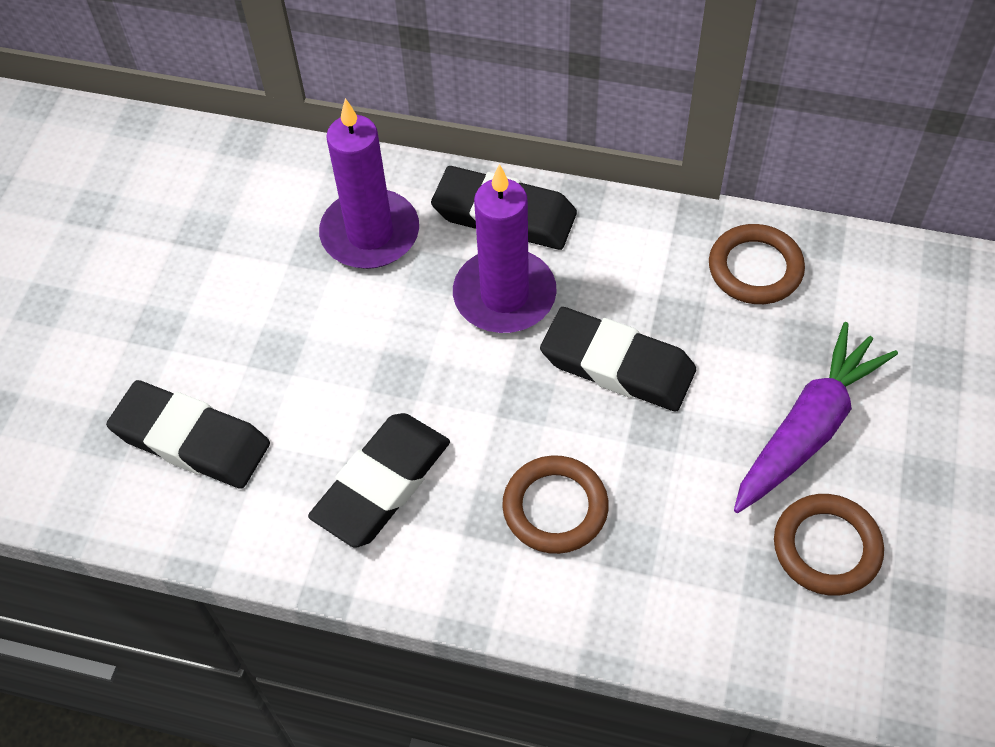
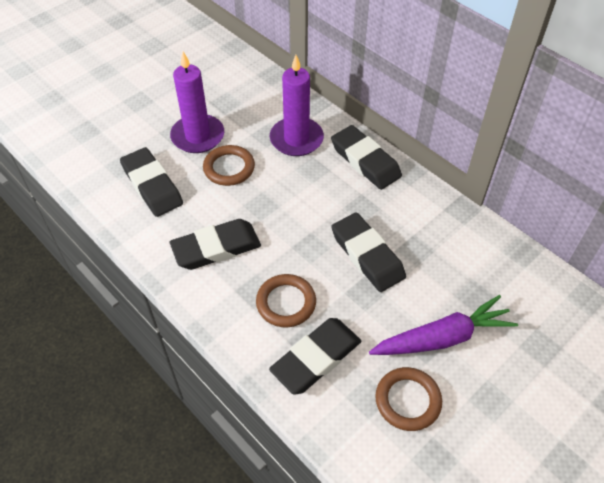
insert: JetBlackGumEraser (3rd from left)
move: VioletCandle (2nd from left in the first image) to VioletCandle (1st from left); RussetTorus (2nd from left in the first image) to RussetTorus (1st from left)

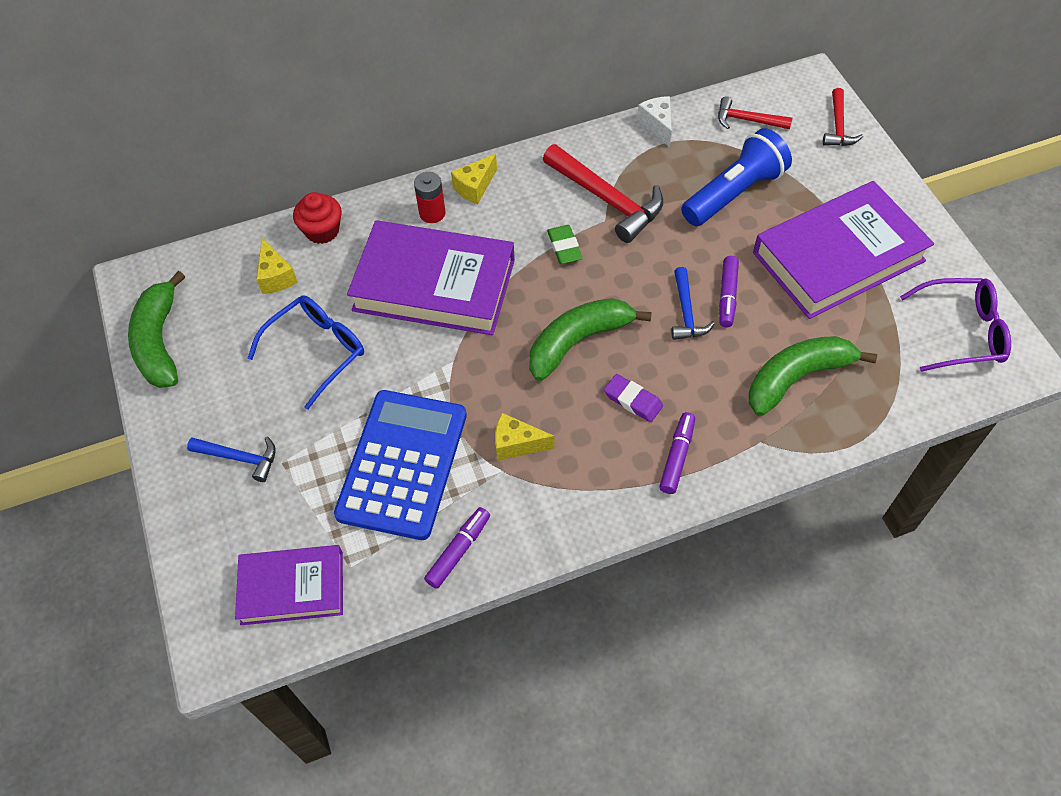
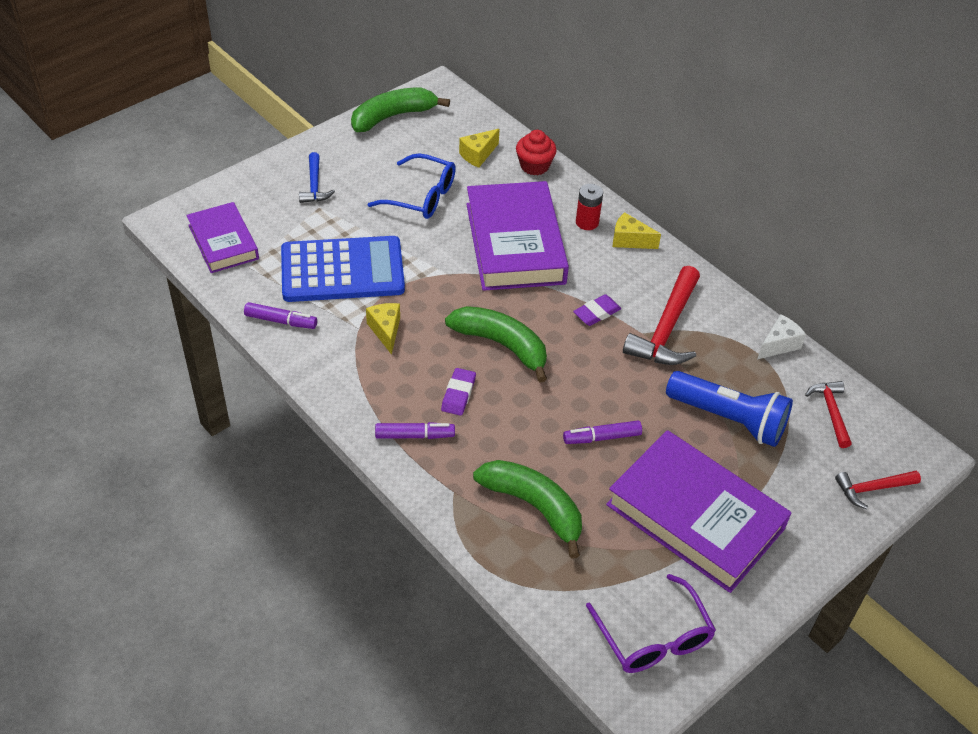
delete: BlueCarpenter'sHammer (2nd from left)
recolor: EmeraldGumEraser to VioletGumEraser (2nd from left)

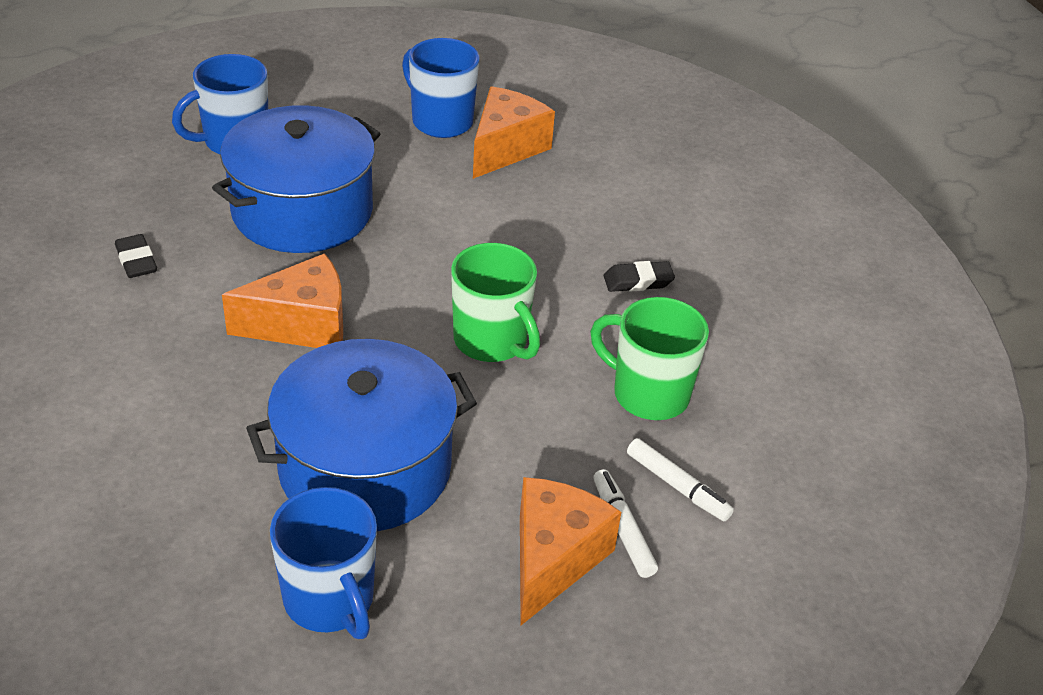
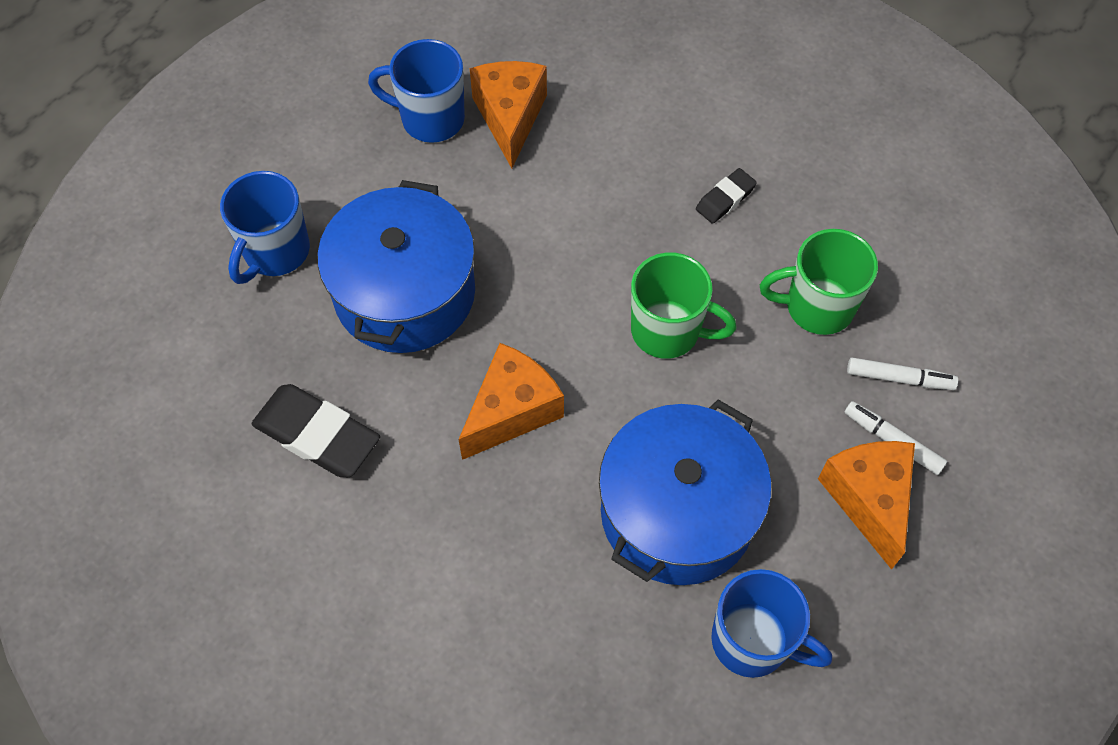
resize: JetBlackGumEraser (1st from left) x1.87

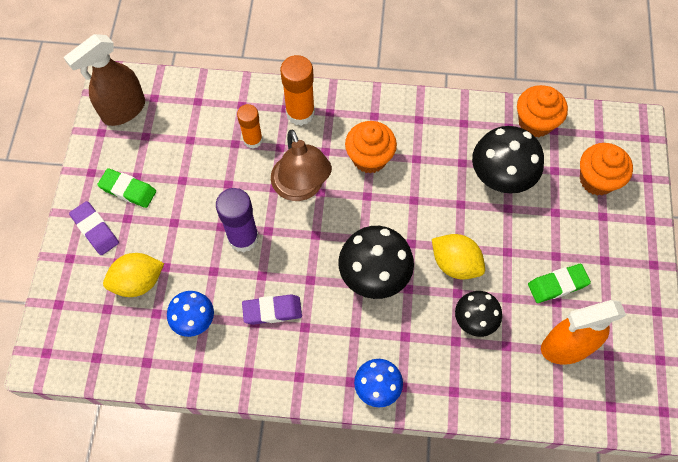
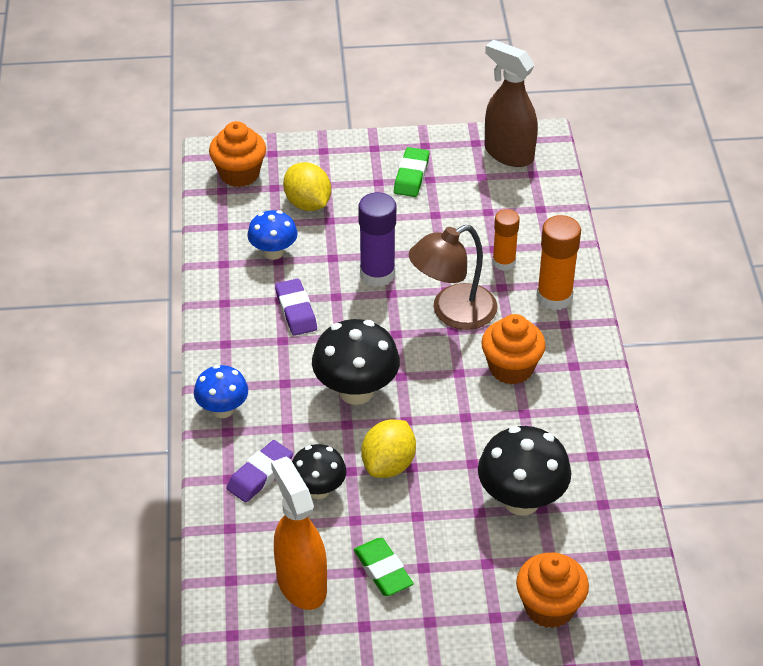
move: OrangeMuffin (2nd from left in the first image) to OrangeMuffin (1st from left); VioletGumEraser (1st from left)

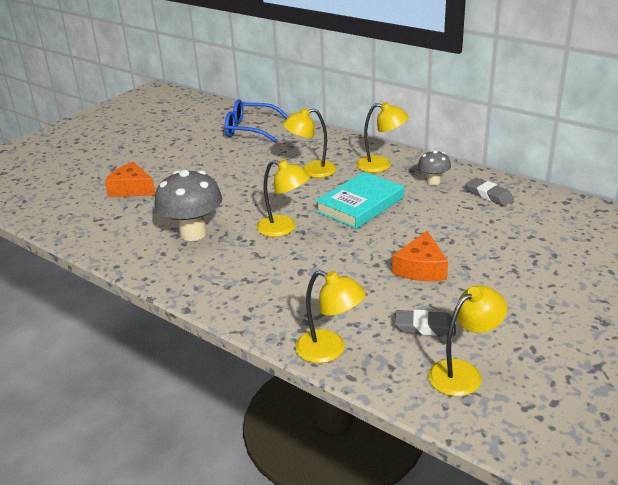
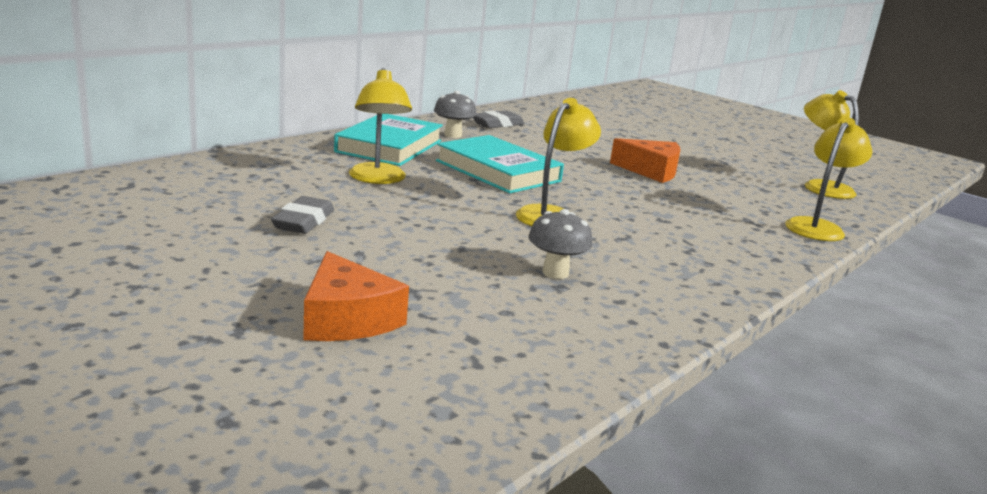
delete: BlueGlasses
move: GrayGumEraser (1st from left)
replace: YellowReadingLamp (4th from left) to TurquoiseBook (1st from left)
rotate: OrangePieceOfCheese (1st from left) 60 degrees counterclockwise
resize: GrayMushroom (1st from left in the first image) x0.54

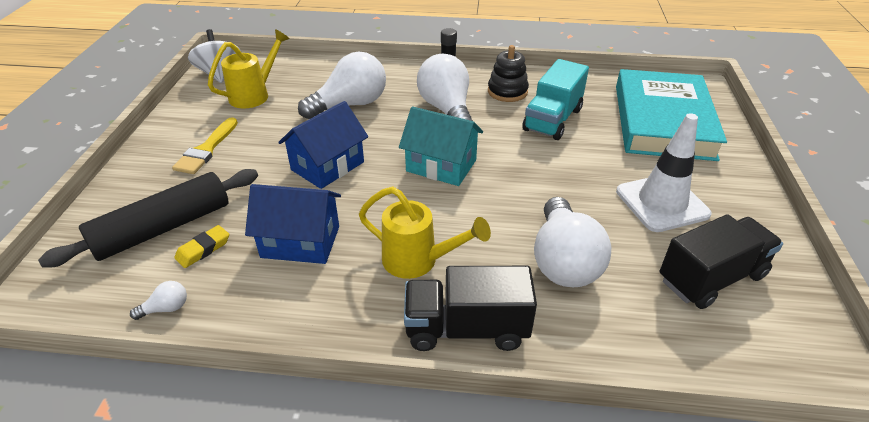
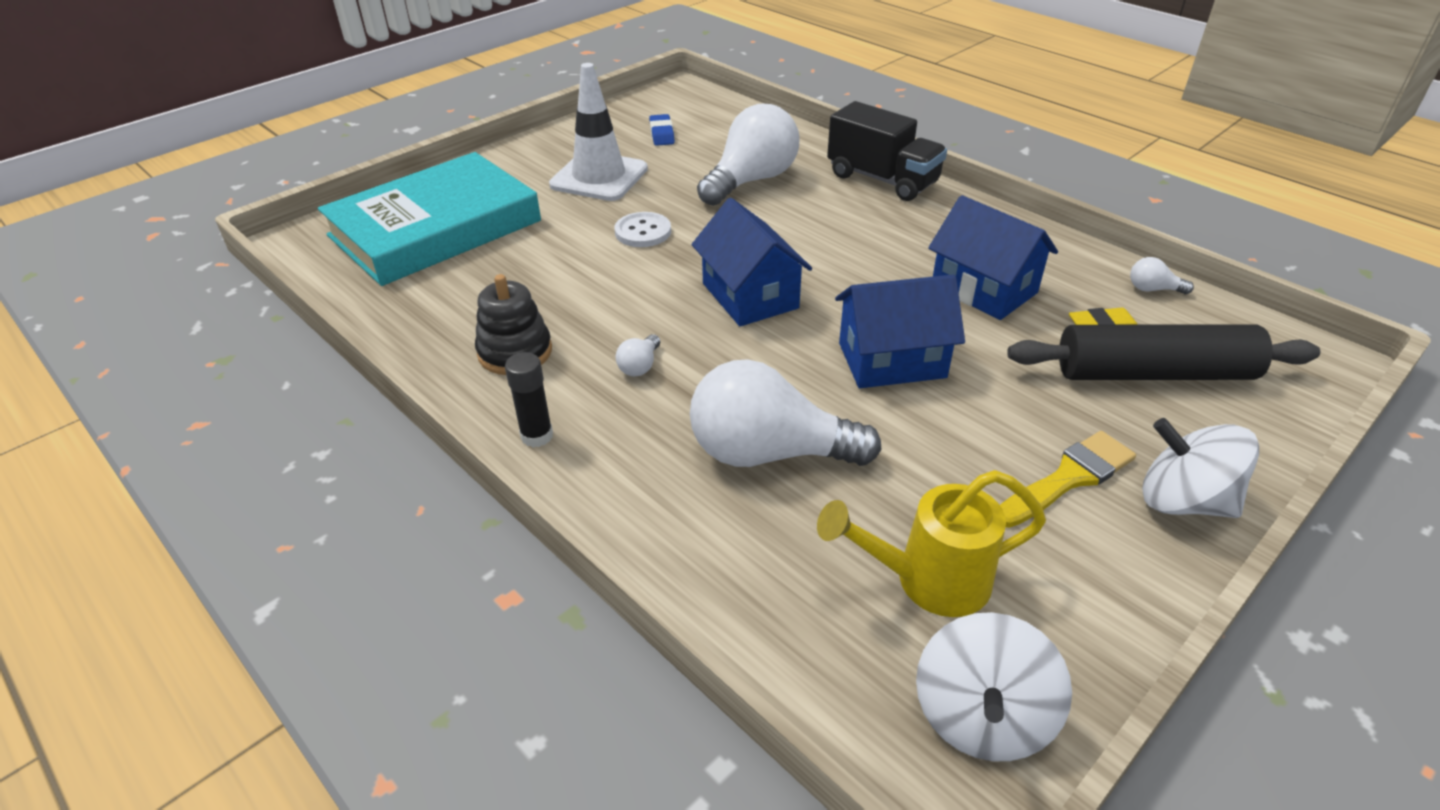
delete: YellowSprinklingCan (2nd from left); TurquoiseLorry
insert: PureWhiteShirtButton; PureWhiteToyTop (2nd from left)
replace: JetBlackLorry (2nd from left) to BlueGumEraser
recolor: TurquoiseHouse to BlueHouse (1st from left)
resize: PureWhiteLightbulb (3rd from left in the first image) x0.40

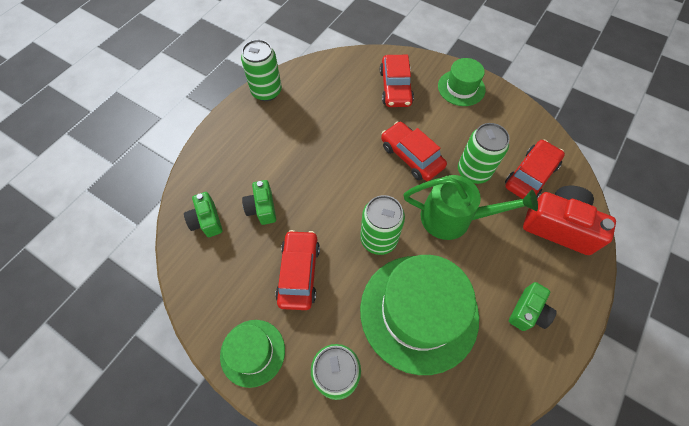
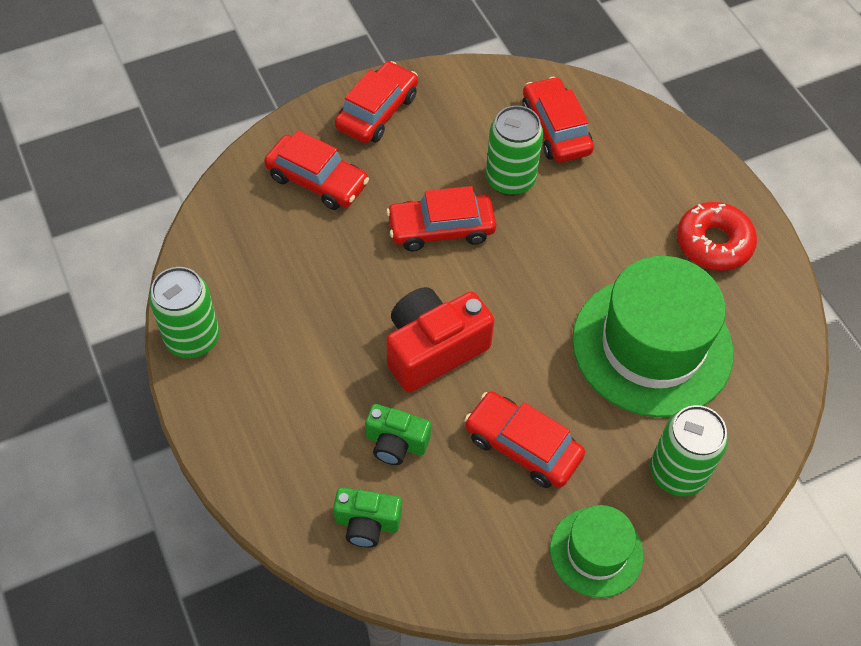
delete: EmeraldSodaCan (3rd from left); EmeraldSprinklingCan
move: RedPhotoCamera
replace: EmeraldTallHat (3rd from left) to RedAutomobile (2nd from left); EmeraldPhotoCamera (3rd from left) to RedDoughnut

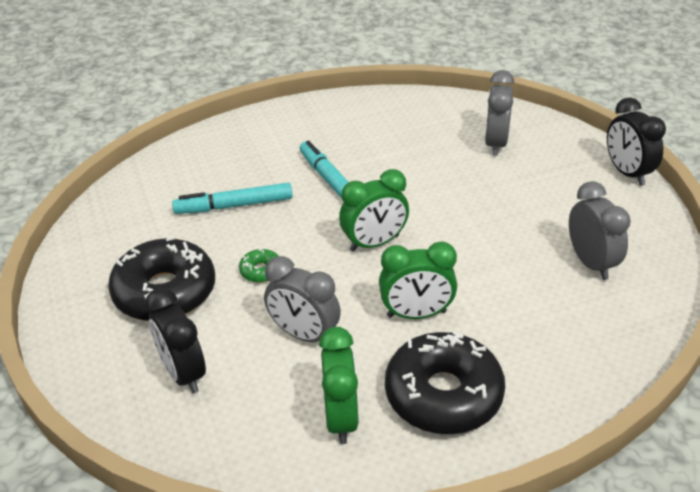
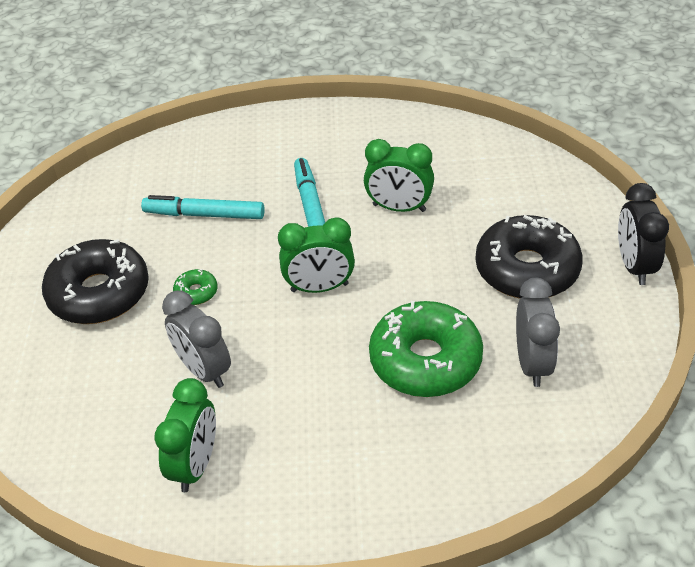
delete: JetBlackBedsideClock (1st from left); GrayBedsideClock (2nd from left)
insert: EmeraldDoughnut (2nd from left)
move: EmeraldBedsideClock (3rd from left); JetBlackDoughnut (2nd from left)

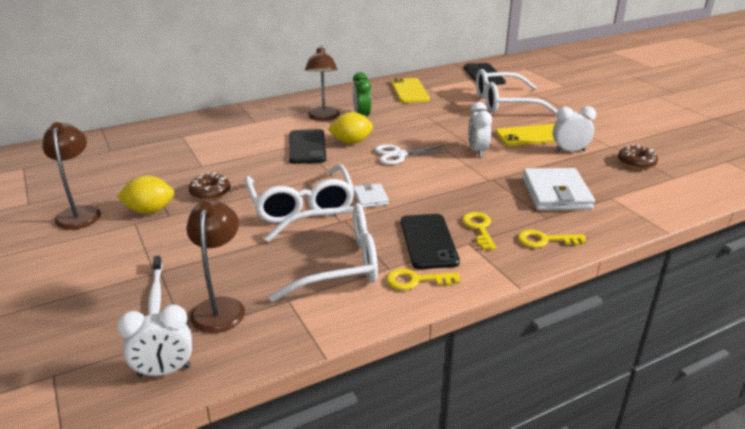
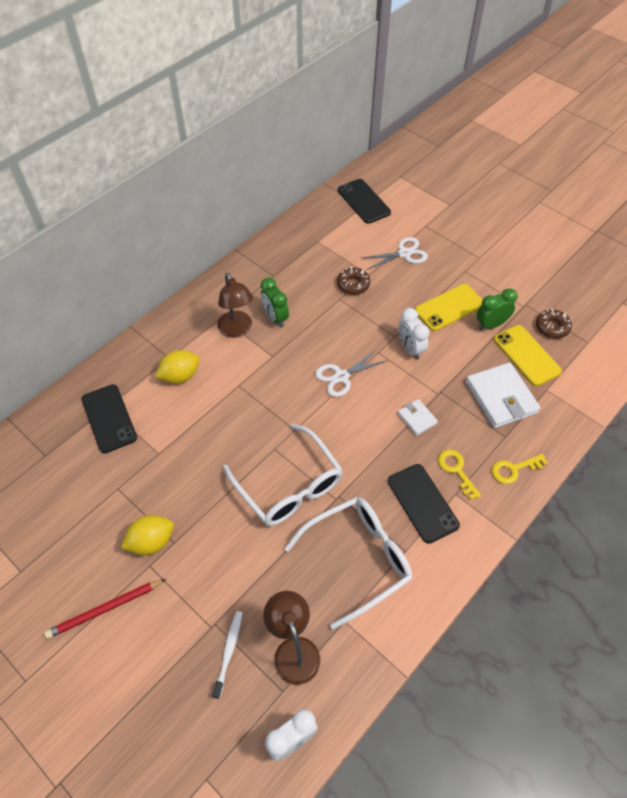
delete: RussetReadingLamp (1st from left); YellowKey (1st from left)
insert: RedPencil
move: JetBlackSmartphone (1st from left); YellowLemon (2nd from left); RussetDoughnut (1st from left); PureWhiteCardWallet (1st from left); YellowSmartphone (1st from left in the first image) to YellowSmartphone (2nd from left)
replace: PureWhiteGlasses (3rd from left) to PureWhiteScissors (2nd from left)
recolor: PureWhiteBedsideClock (3rd from left) to EmeraldBedsideClock (2nd from left)
rotate: PureWhiteToothBrush 135 degrees counterclockwise

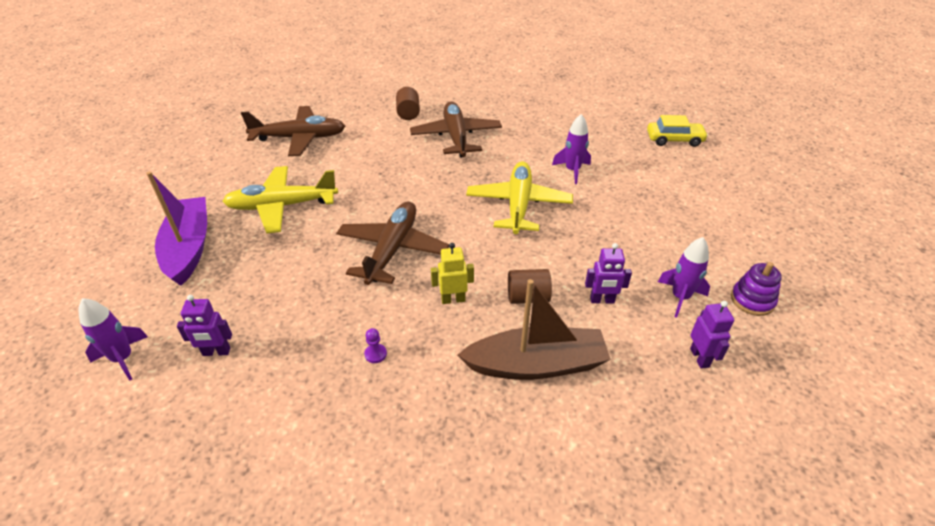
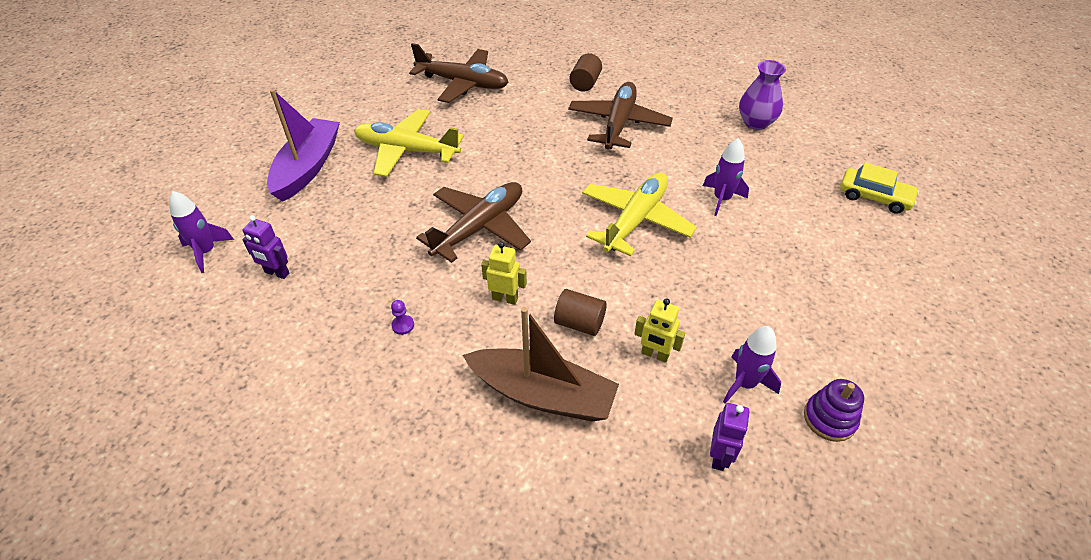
insert: VioletFlowerVase
recolor: VioletToyRobot (2nd from left) to YellowToyRobot (2nd from left)

